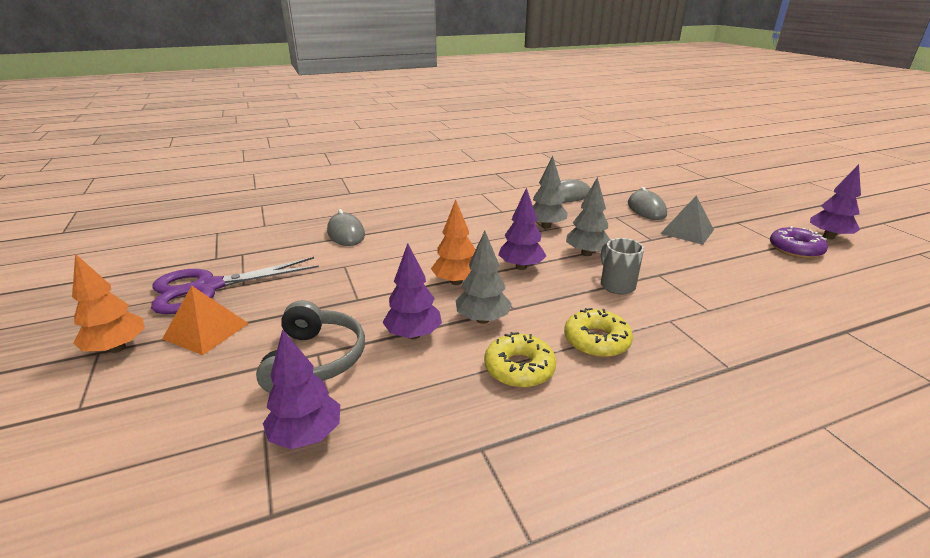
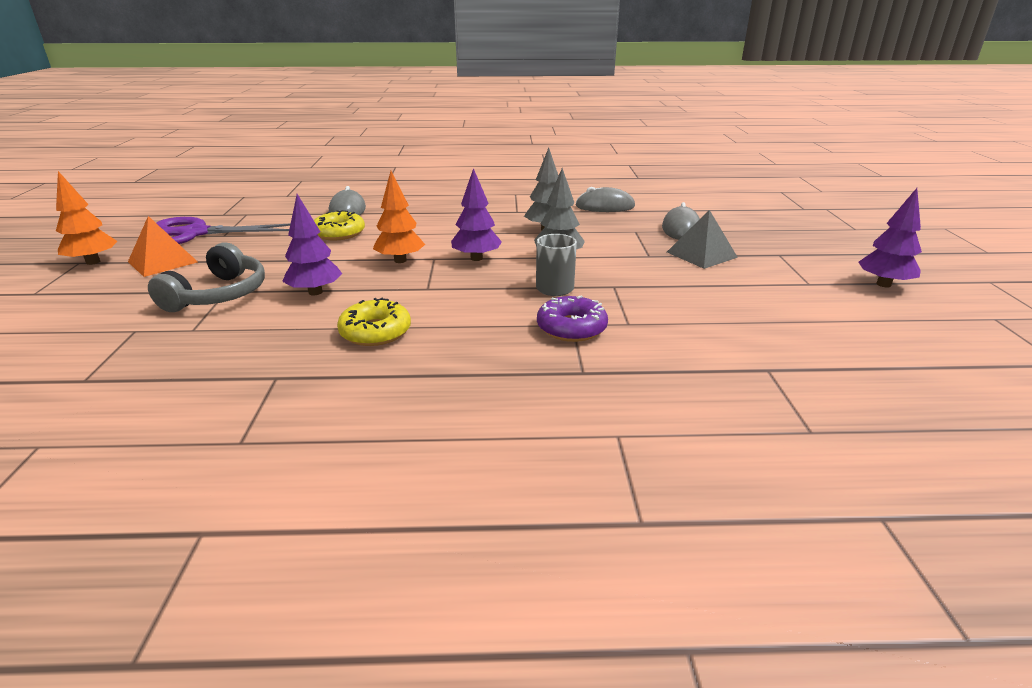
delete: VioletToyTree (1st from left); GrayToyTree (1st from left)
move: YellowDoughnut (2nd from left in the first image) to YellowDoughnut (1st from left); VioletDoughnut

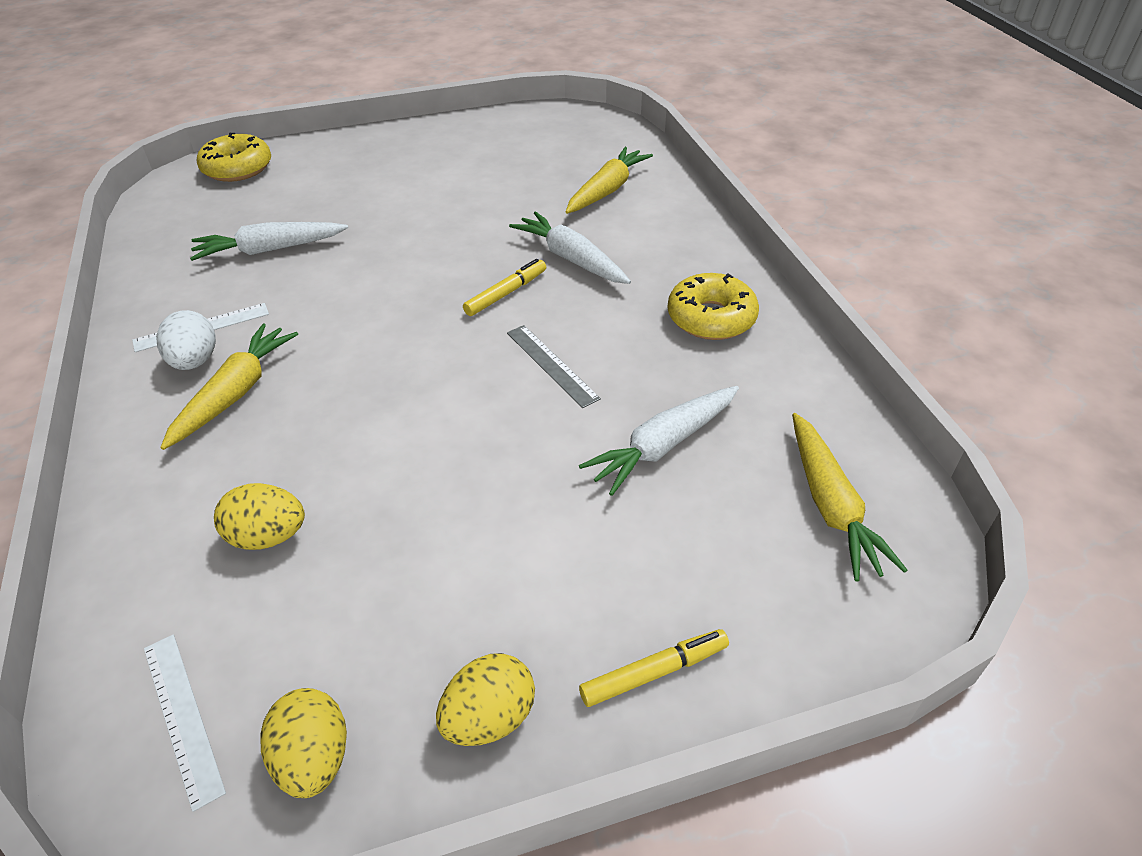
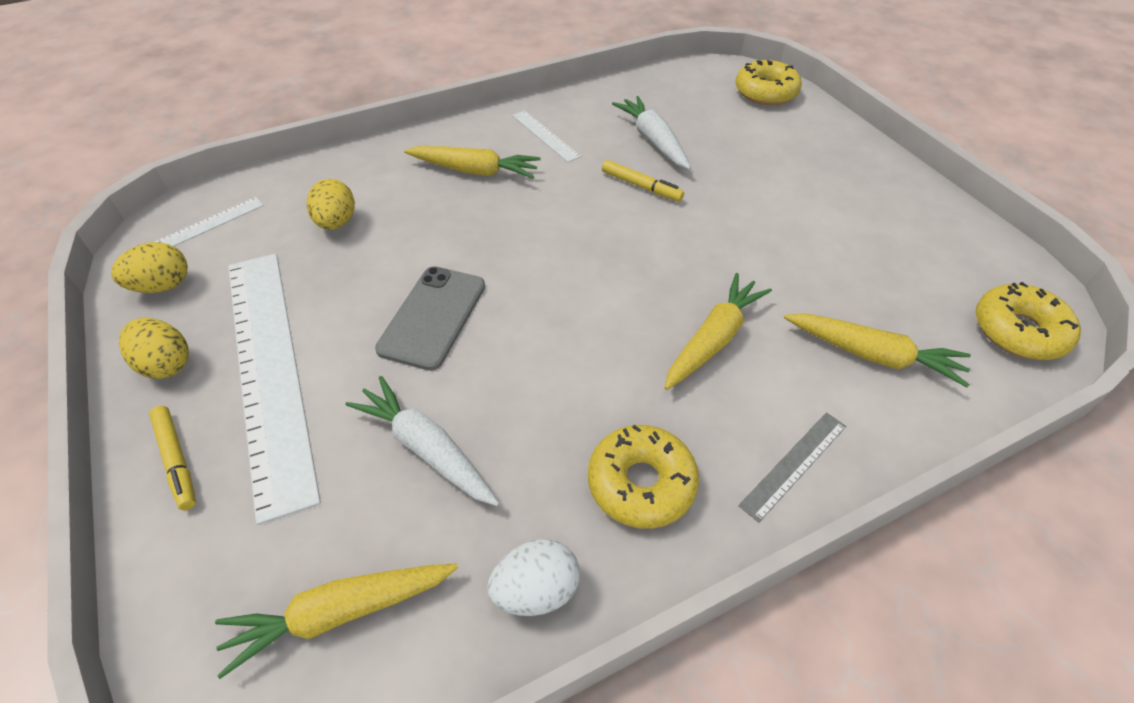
insert: PureWhiteRuler (2nd from left); GraySmartphone; YellowDoughnut (3rd from left)
move: PureWhiteEggShape; YellowFeltPen (1st from left in the first image) to YellowFeltPen (2nd from left); GrayRuler
recolor: PureWhiteToyCarrot (2nd from left) to YellowToyCarrot (3rd from left)

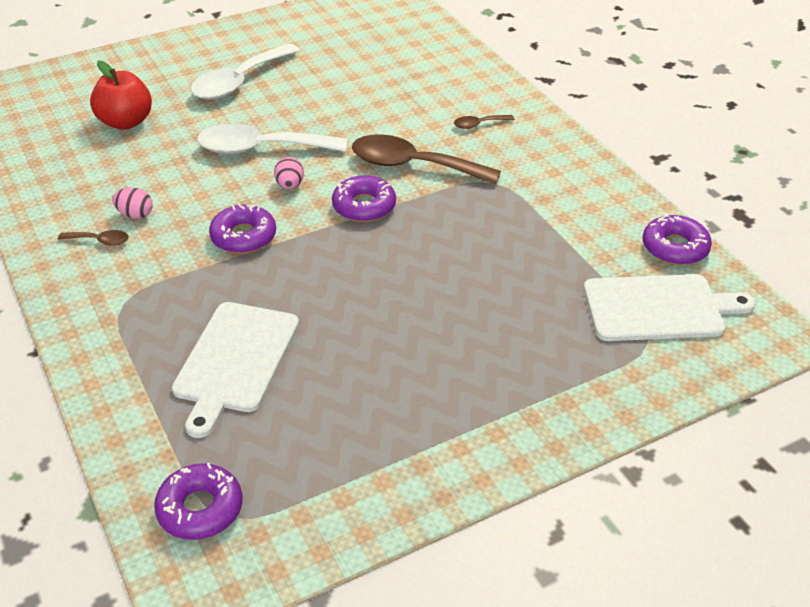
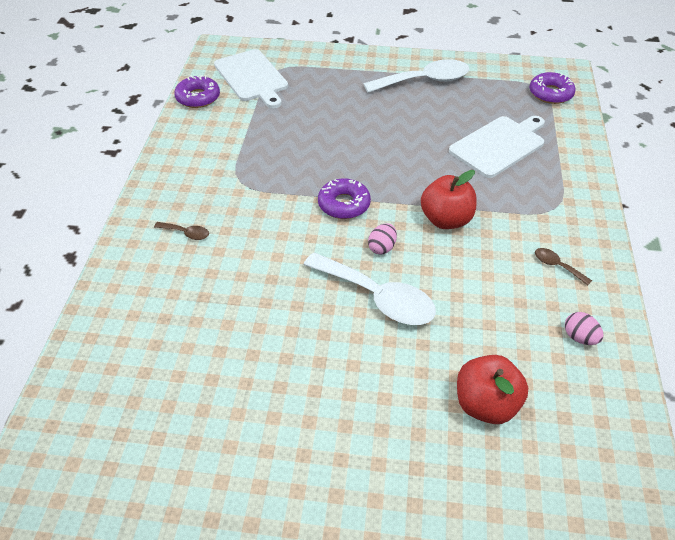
delete: RussetTablespoon (2nd from left)
move: PureWhiteTablespoon (1st from left in the first image) to PureWhiteTablespoon (2nd from left); RosePinkEggShape (1st from left in the first image) to RosePinkEggShape (2nd from left)
replace: VioletDoughnut (2nd from left) to RedToyApple (1st from left)
rotate: PureWhiteChoppingBoard (2nd from left in the first image) 150 degrees counterclockwise

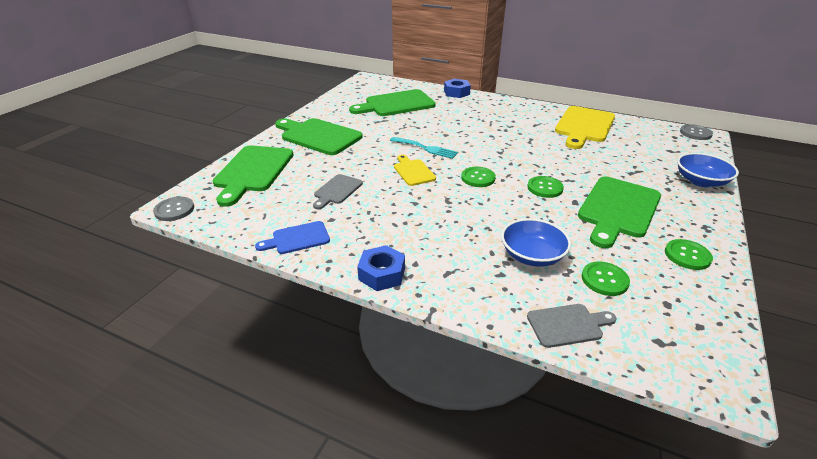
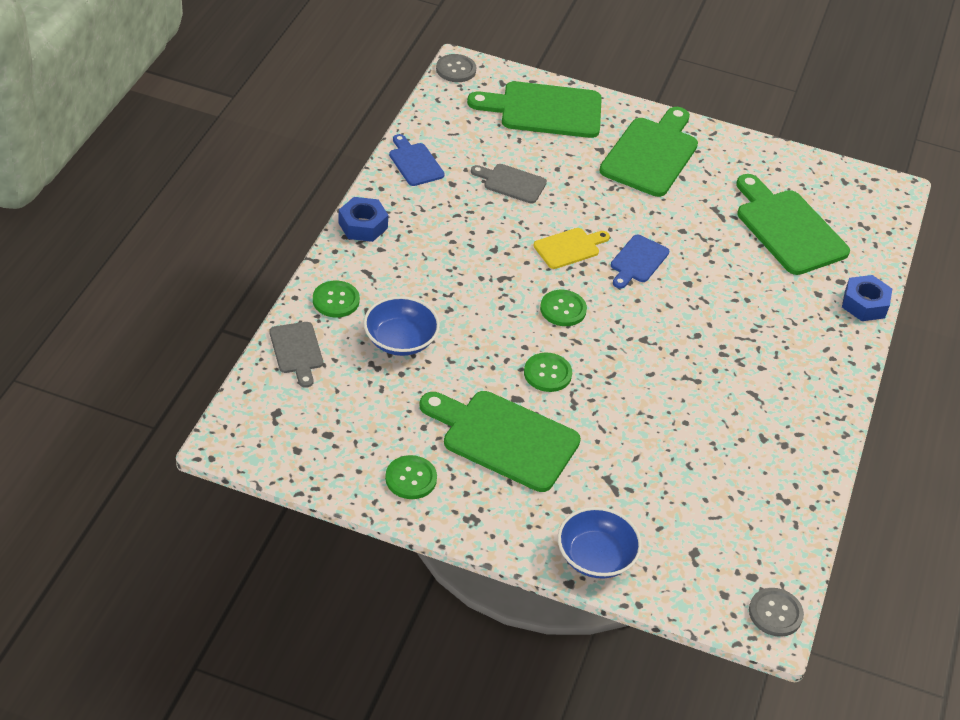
delete: YellowChoppingBoard (2nd from left)
move: EmeraldShirtButton (3rd from left in the first image) to EmeraldShirtButton (1st from left)
replace: TurquoiseTableFork to BlueChoppingBoard (2nd from left)

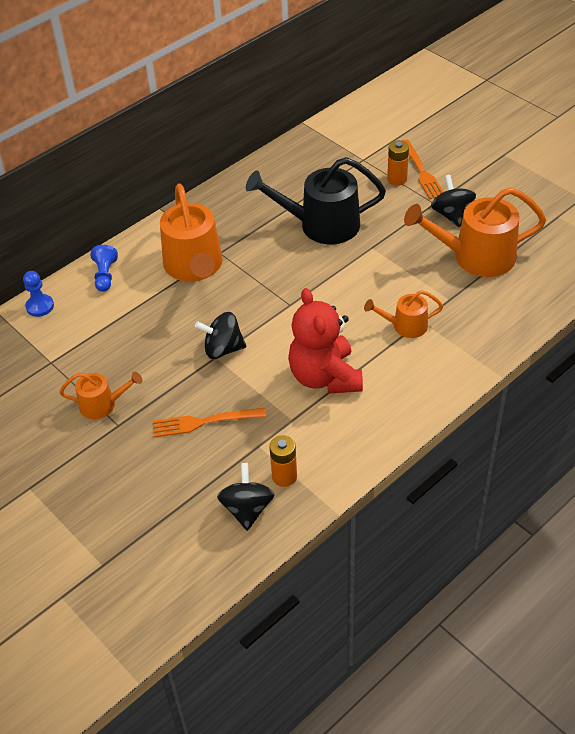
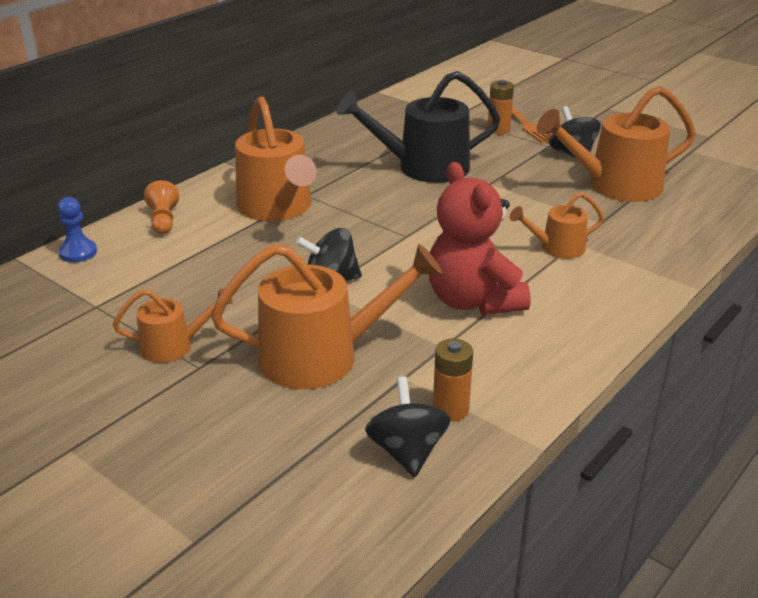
replace: OrangeTableFork (1st from left) to OrangeSprinklingCan (3rd from left)
recolor: BlueGamePawn (2nd from left) to OrangeGamePawn

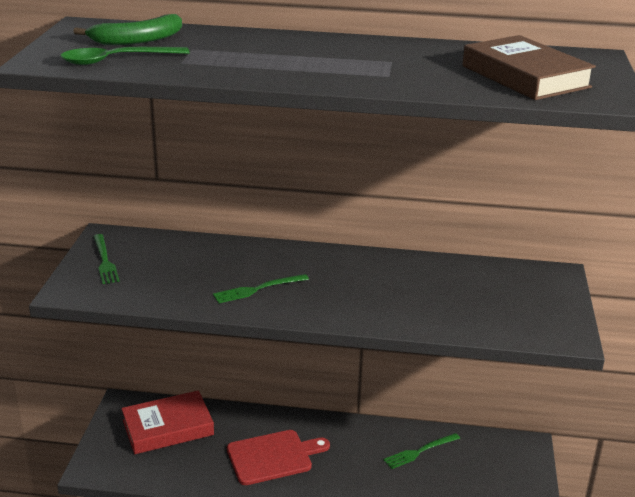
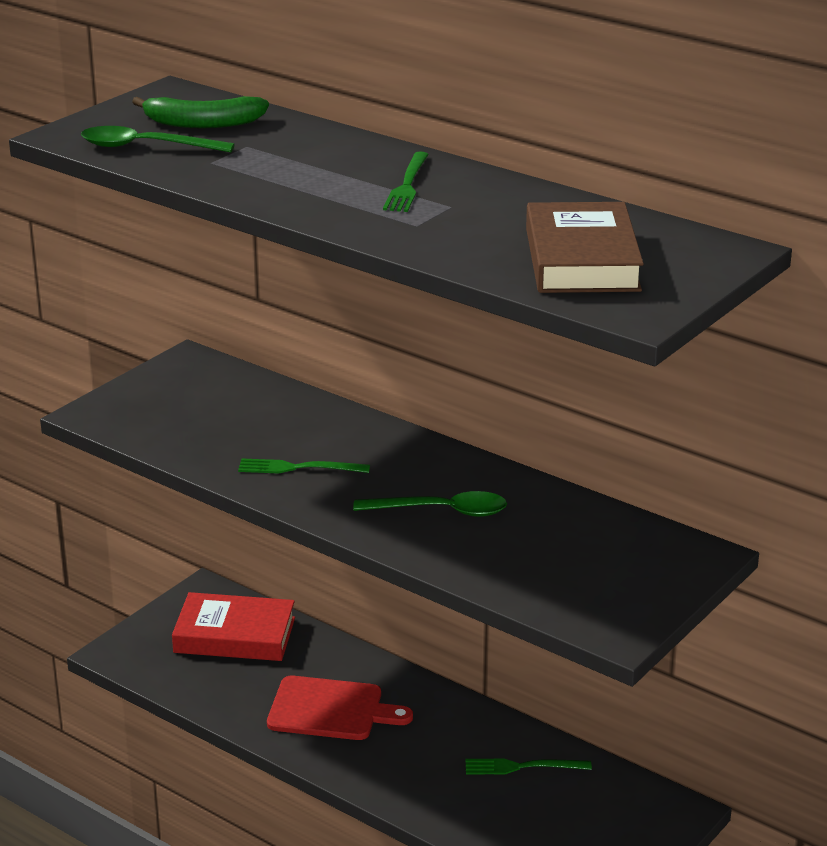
insert: EmeraldTablespoon (2nd from left)
move: EmeraldTableFork (1st from left in the first image) to EmeraldTableFork (2nd from left)

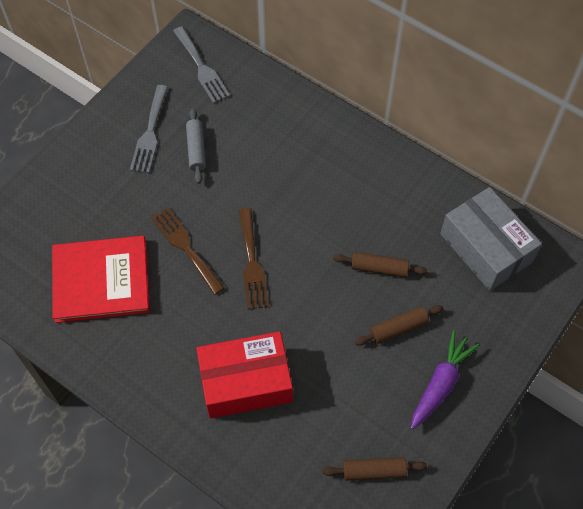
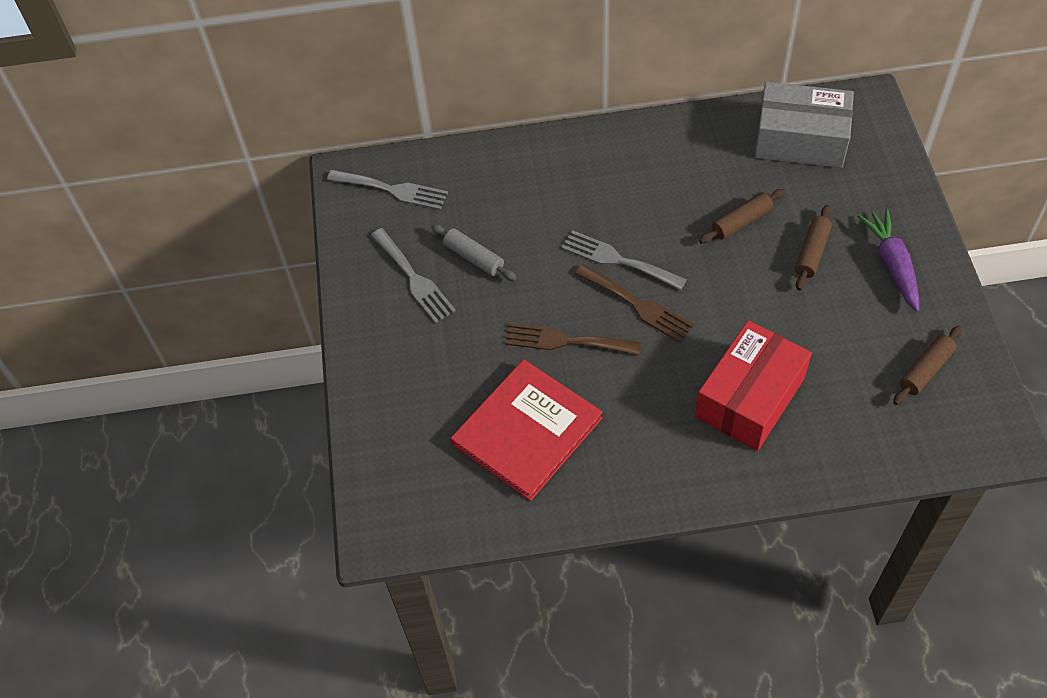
insert: GrayTableFork (3rd from left)

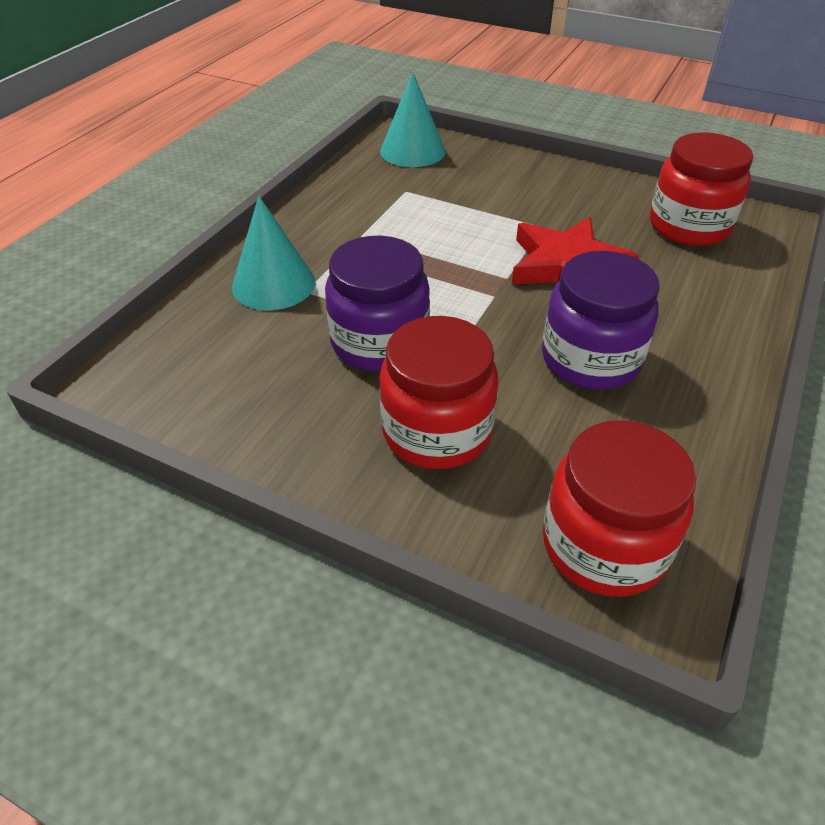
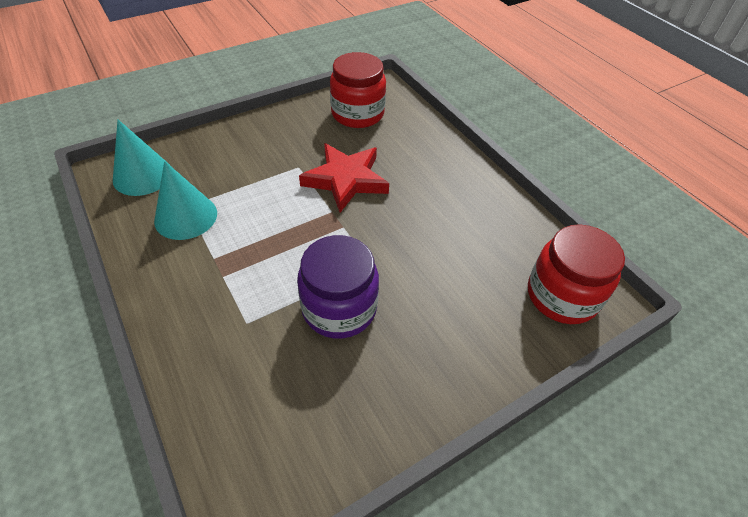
delete: RedPreserveJar (1st from left); VioletPreserveJar (2nd from left)
move: TurquoiseConeShape (1st from left in the first image) to TurquoiseConeShape (2nd from left)

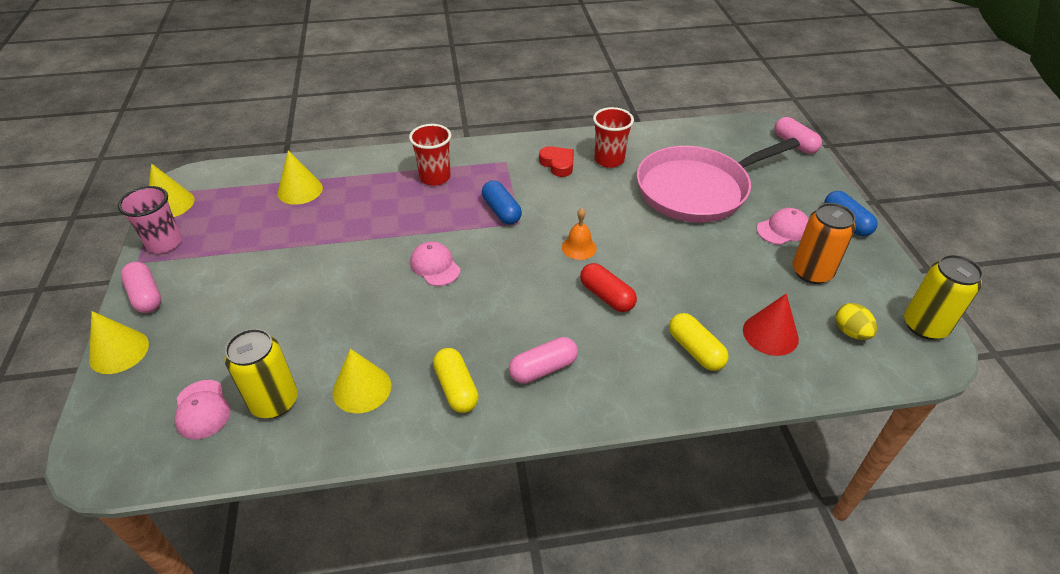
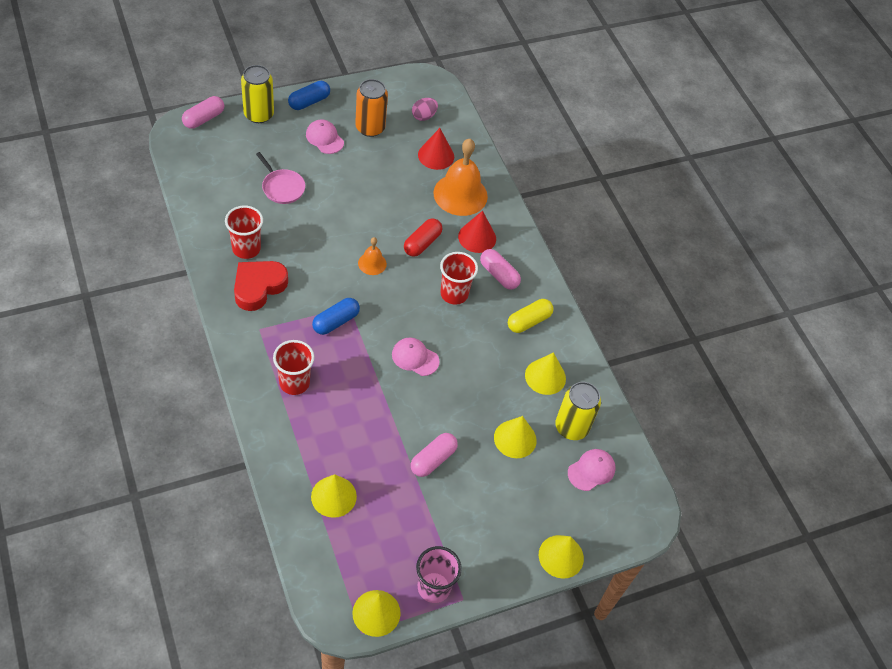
insert: RedCup (3rd from left); RedConeShape (2nd from left); YellowConeShape (3rd from left)
move: YellowSodaCan (2nd from left in the first image) to YellowSodaCan (1st from left); RosePinkPill (1st from left in the first image) to RosePinkPill (2nd from left)
replace: YellowPill (2nd from left) to OrangeSchoolBell (2nd from left)
recolor: YellowEggShape to RosePinkEggShape
rotate: RosePinkPeakedCap (2nd from left) 75 degrees clockwise
resize: RedHeart x1.52; RosePinkSkillet x0.45

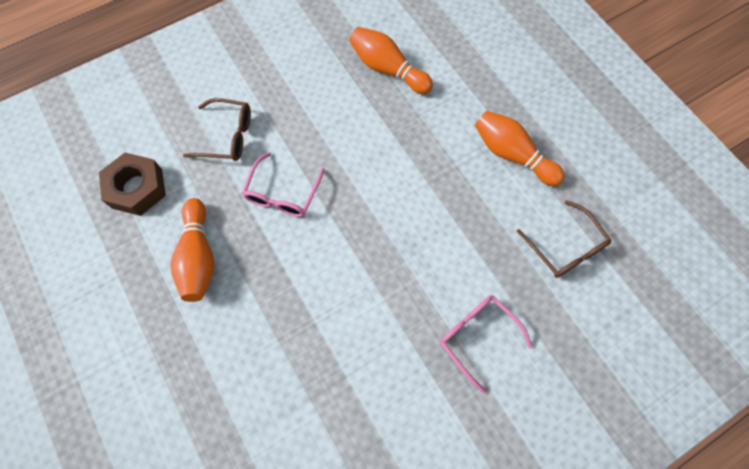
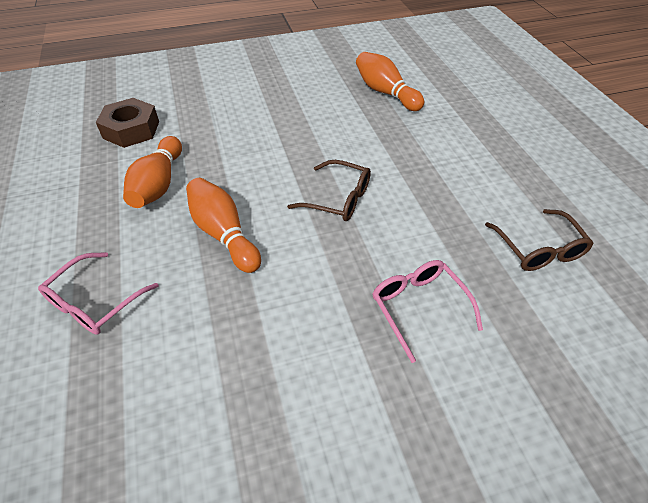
move: RosePinkGlasses (1st from left); OrangeSkittle (3rd from left in the first image) to OrangeSkittle (2nd from left); RussetGlasses (1st from left)

